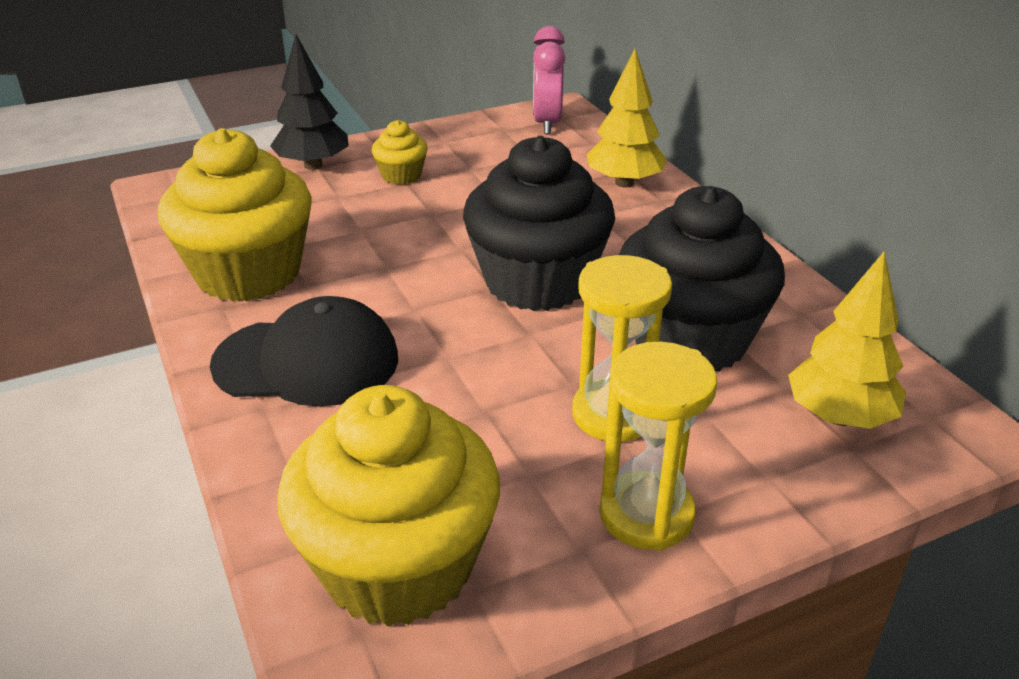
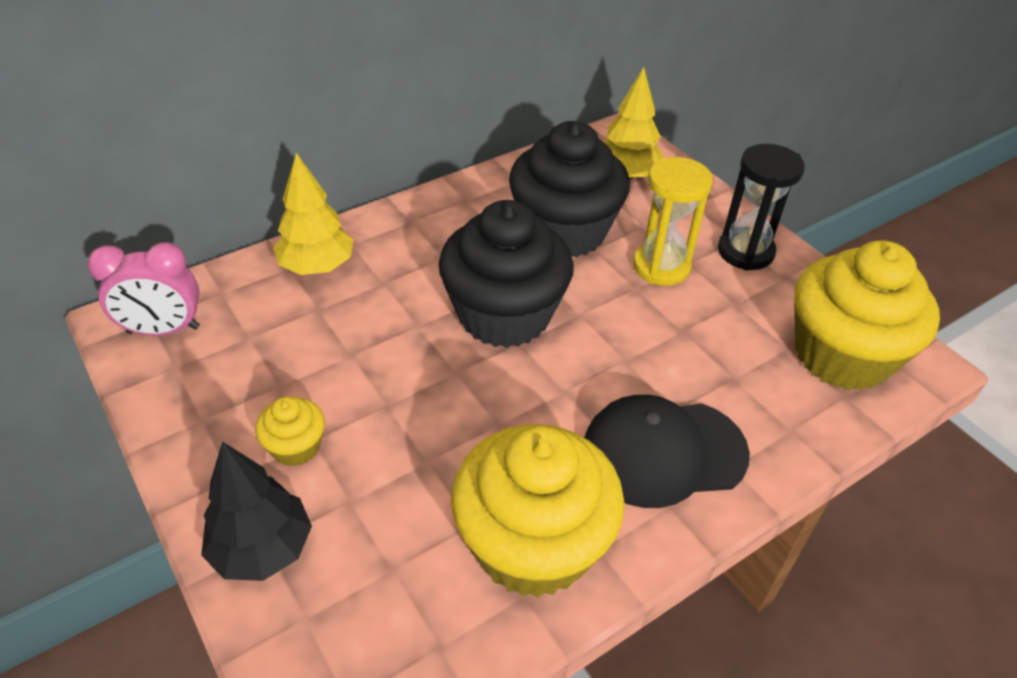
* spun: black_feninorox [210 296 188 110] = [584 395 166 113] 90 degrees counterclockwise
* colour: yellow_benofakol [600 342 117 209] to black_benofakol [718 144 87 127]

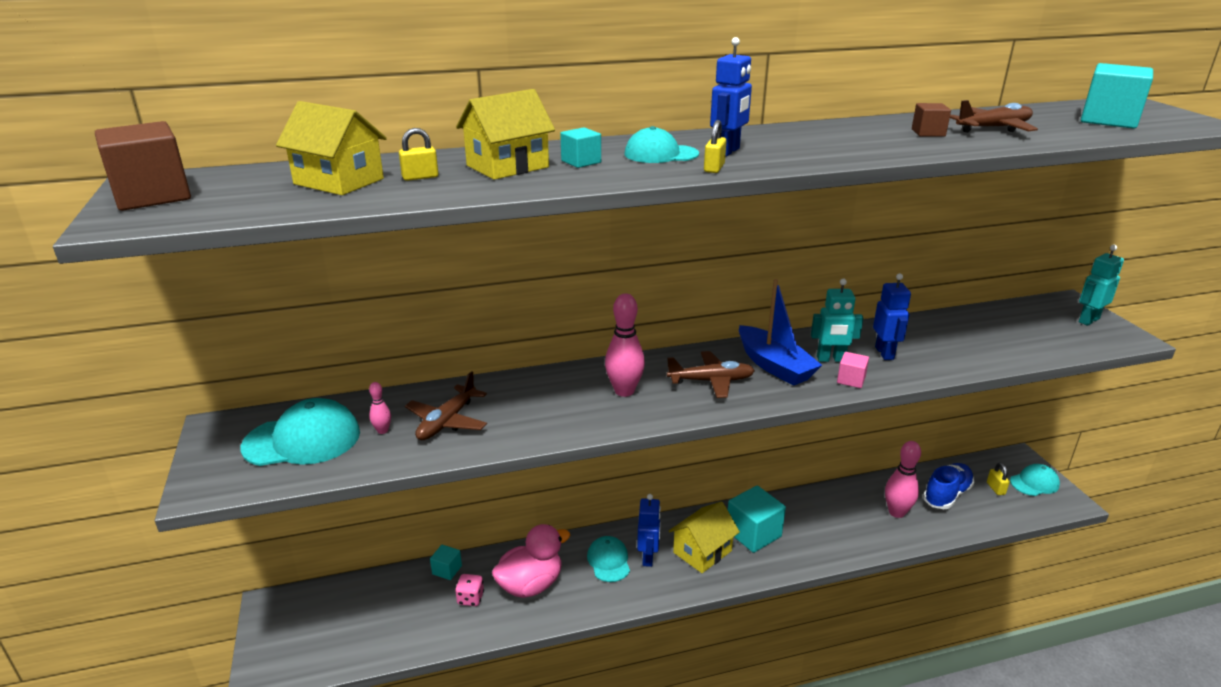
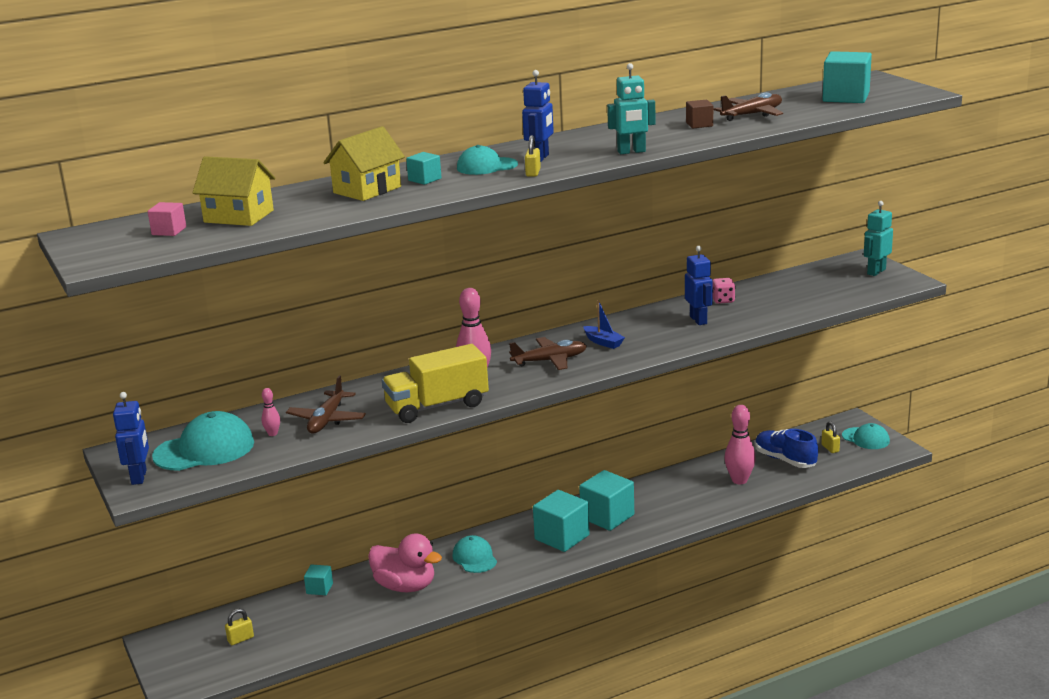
* missing: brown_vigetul [95 121 96 90]
* relocated: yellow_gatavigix [399 128 39 53] to [225 609 29 36]
* relocated: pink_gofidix [455 574 29 32] to [712 278 23 26]
* spun: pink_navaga [492 524 78 74] = [368 533 74 59] 75 degrees clockwise
* relocated: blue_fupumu [637 494 24 73] to [113 392 36 93]
* exchanged: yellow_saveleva [669 501 71 72] to turquoise_vigetul [533 490 57 62]
* size: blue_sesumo [739 279 83 107] = [583 300 42 49] x0.54
* relocated: turquoise_fupumu [811 279 52 83] to [607 63 49 91]
* relocated: pink_vigetul [837 352 32 36] to [148 202 38 34]
* spun: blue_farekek [923 463 51 46] = [755 429 63 39] 75 degrees counterclockwise
* spun: turquoise_feninorox [1010 464 50 32] = [842 423 48 26] 75 degrees clockwise
* appeared: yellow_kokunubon [382 344 107 79]

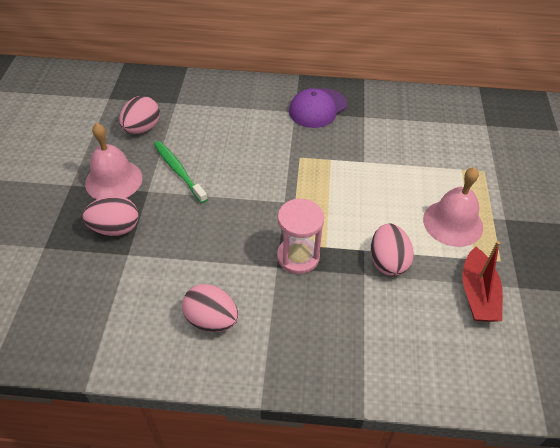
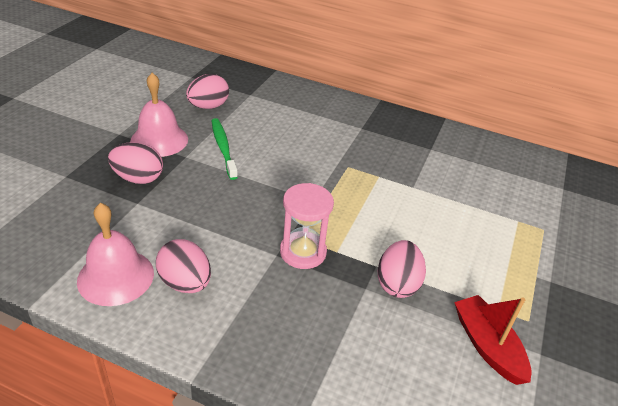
* missing: purple_feninorox [289 88 58 40]
* relocated: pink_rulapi [423 167 60 80] to [77 203 77 103]
* spun: red_sesumo [463 241 40 81] = [454 295 77 90] 135 degrees clockwise

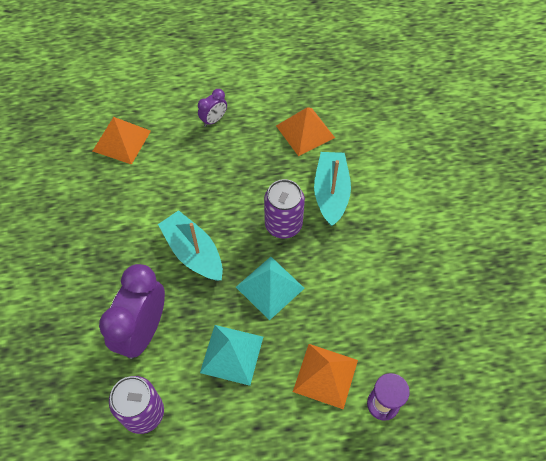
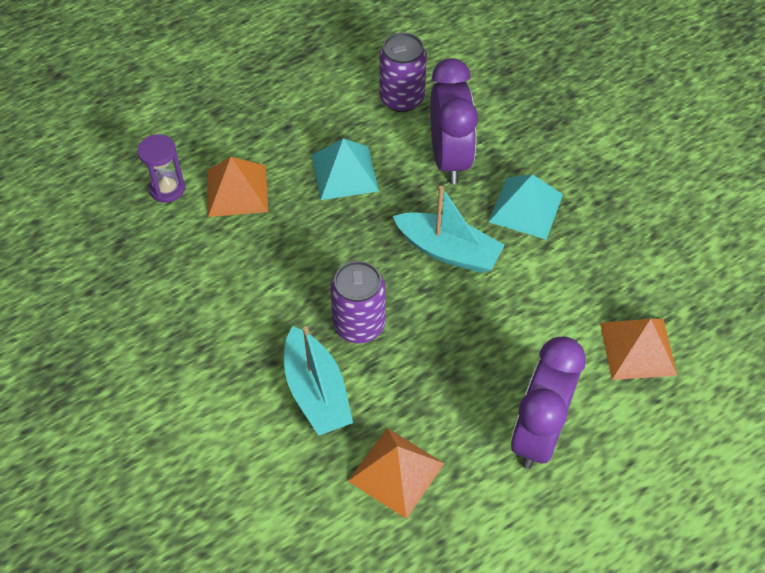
* size: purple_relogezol [198 89 29 38] = [511 337 75 132] x2.11
* relocated: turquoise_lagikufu [236 257 69 64] to [489 174 74 66]

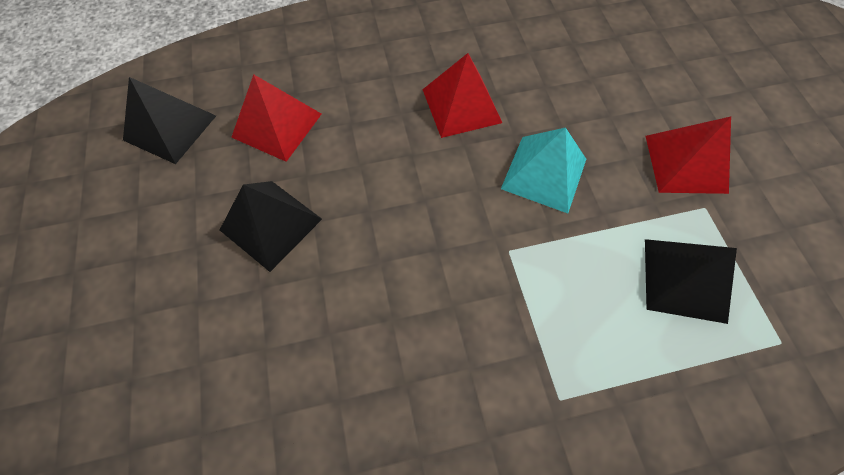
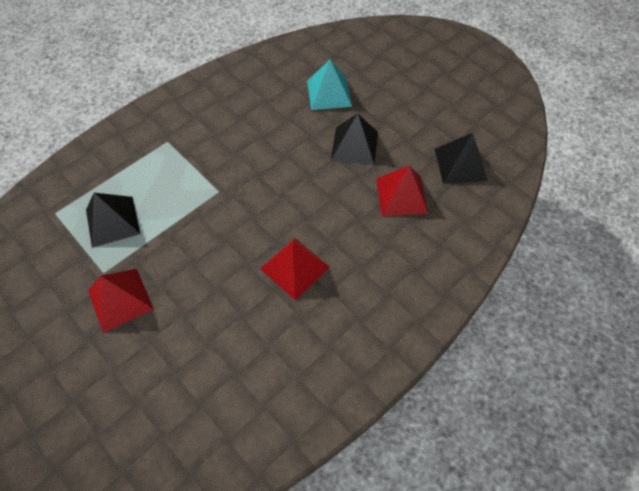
* relocated: turquoise_lagikufu [501 127 85 86] to [307 60 45 50]

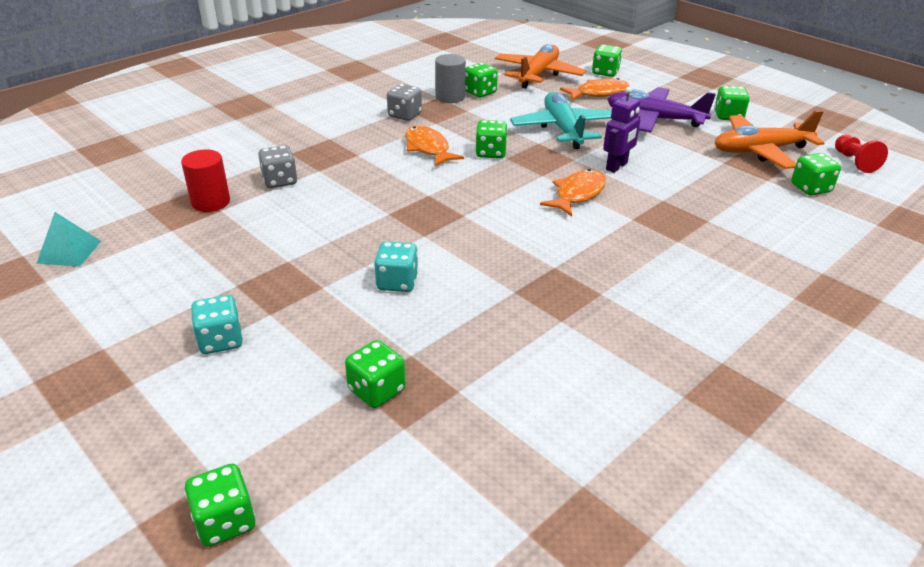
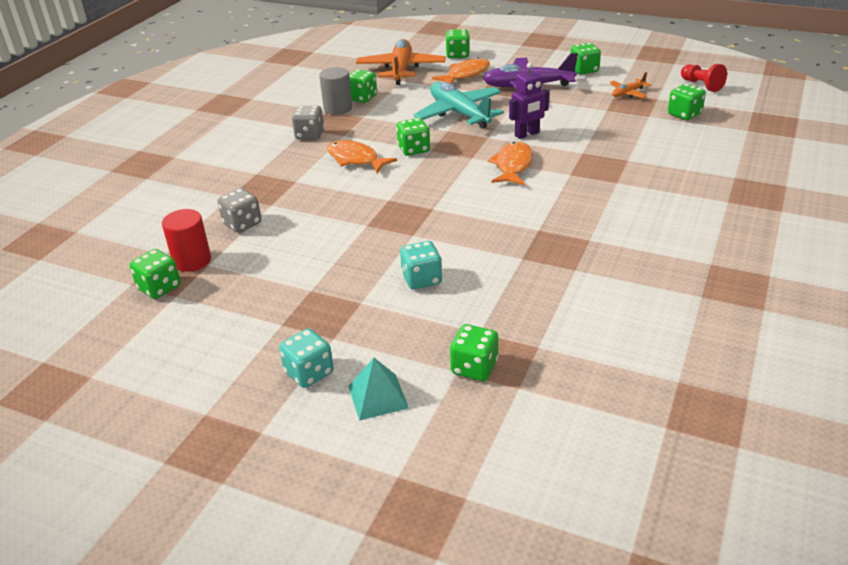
* relocated: turquoise_lagikufu [36 212 65 55] to [348 358 61 63]
* relocated: green_gofidix [185 463 70 84] to [130 249 51 50]
* spun: purple_fupumu [603 87 37 86] = [509 62 40 77] 45 degrees clockwise
* size: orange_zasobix [715 110 109 59] = [610 72 41 26] x0.48

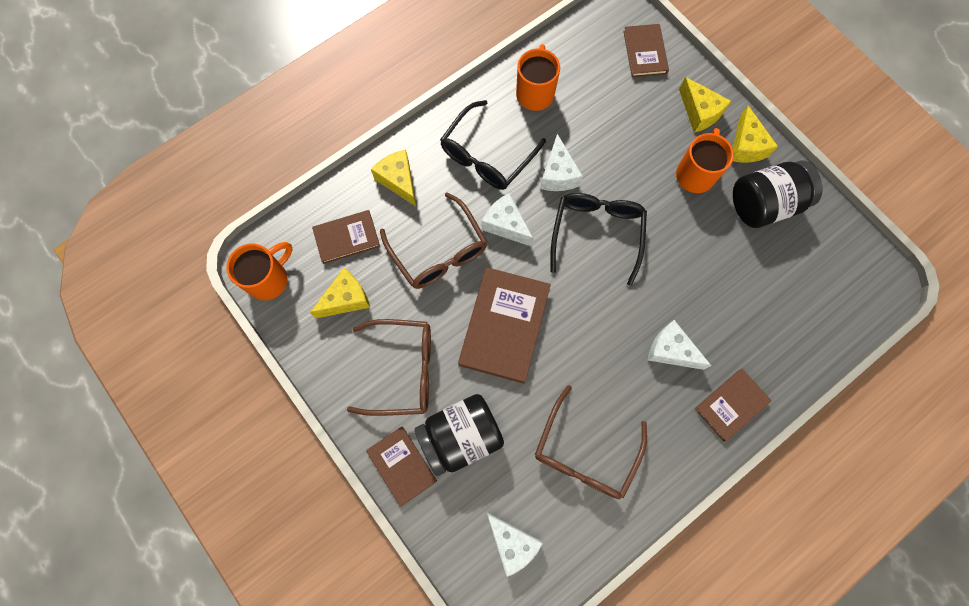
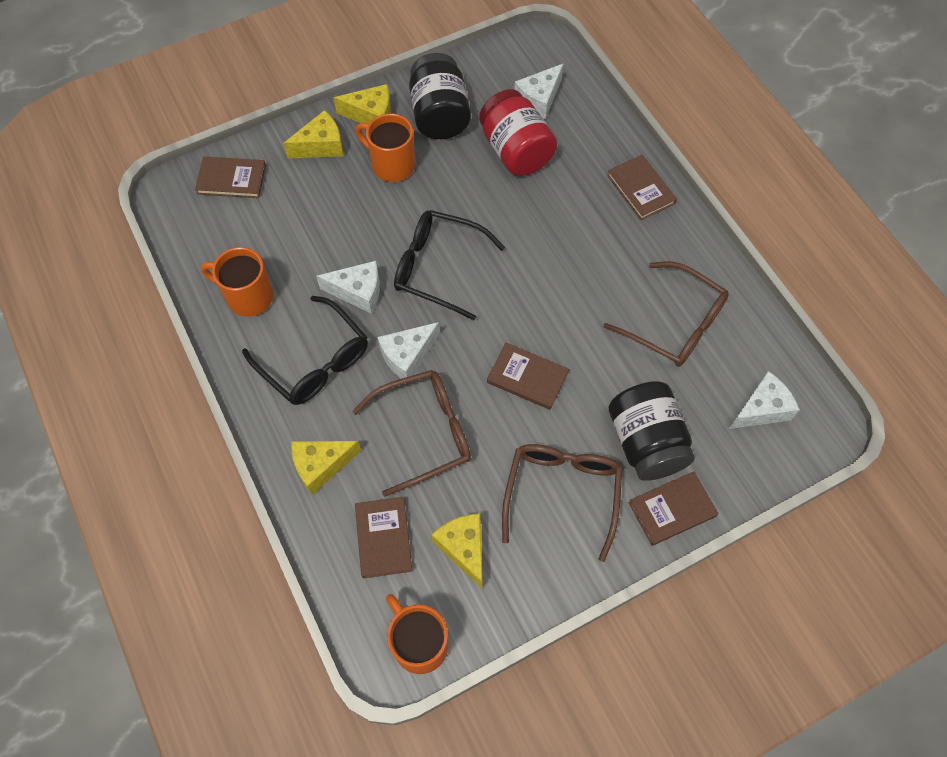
* size: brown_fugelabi [458 267 93 117] = [487 342 82 68] x0.60
* relocated: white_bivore [648 320 63 50] to [514 64 50 55]
* appeared: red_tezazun [479 89 78 87]

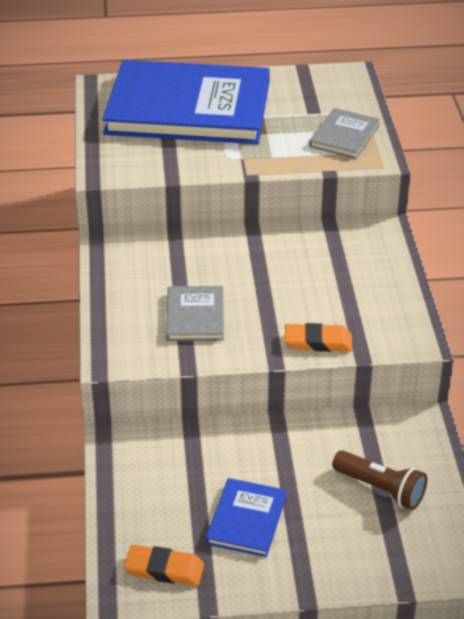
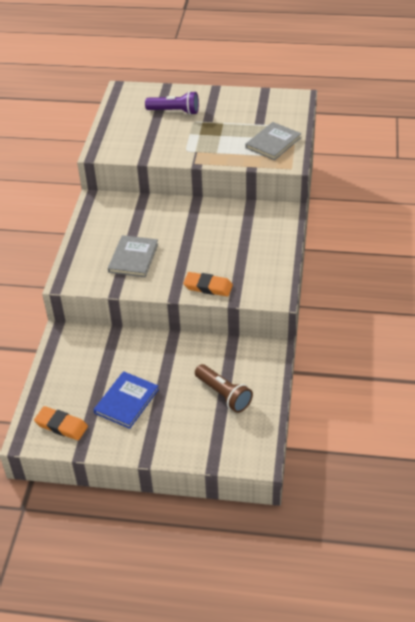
* exchanged: blue_fugelabi [102 60 168 84] to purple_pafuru [145 91 54 24]

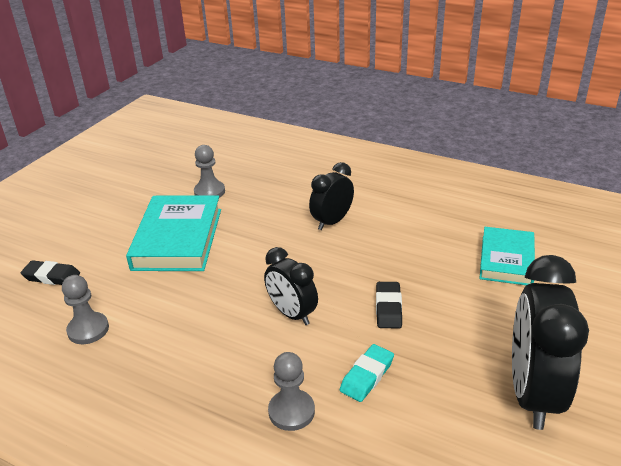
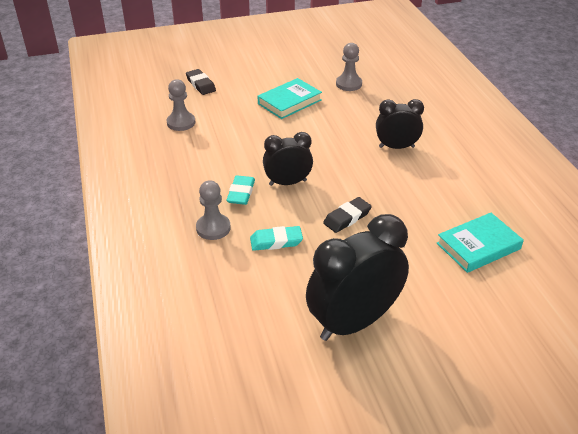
* size: turquoise_fugelabi [126 195 95 76] = [258 78 64 41] x0.65
* spun: black_relogezol [264 247 54 78] = [263 132 50 54] 75 degrees clockwise
* appeared: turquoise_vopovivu [227 175 28 30]

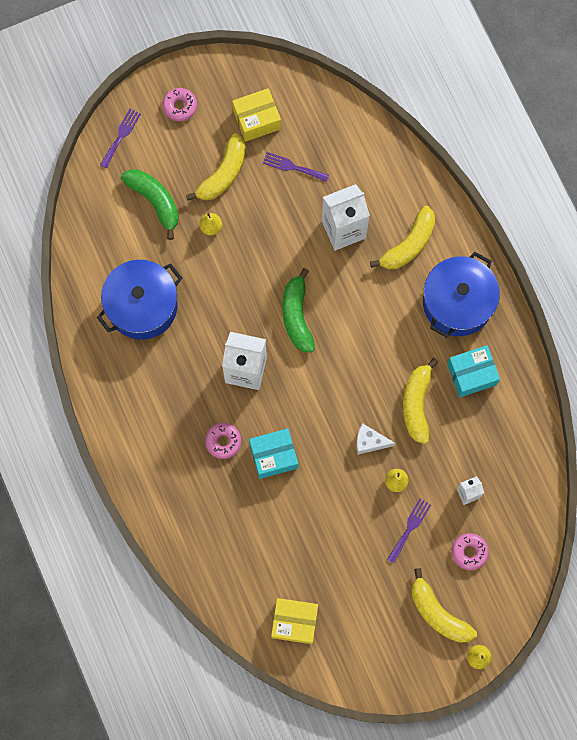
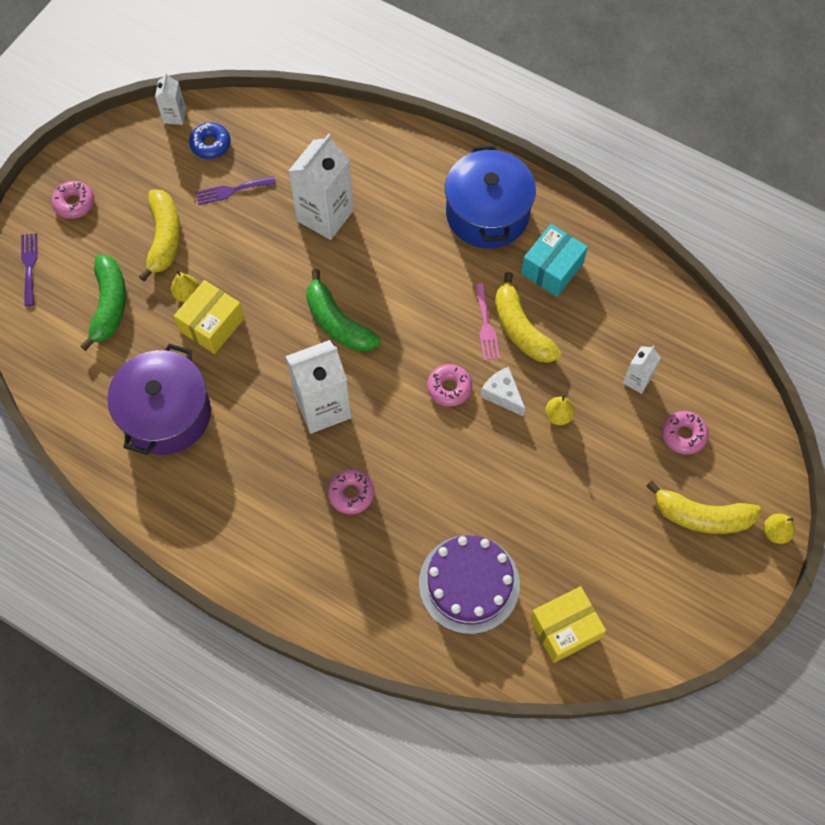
* colour: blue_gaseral [97 260 85 80] to purple_gaseral [107 344 104 111]
* spun: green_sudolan [121 169 58 71] = [80 255 46 96] 75 degrees clockwise
* relocated: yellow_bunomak [232 88 49 54] to [174 280 70 74]
* missing: turquoise_bunomak [249 428 49 51]
* spun: white_bivore [356 423 39 32] = [480 367 45 50] 75 degrees clockwise
* missing: yellow_sudolan [370 206 65 63]
* missing: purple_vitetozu [387 498 44 65]
* appeared: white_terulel [155 73 31 52]
* appeared: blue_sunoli [189 122 42 37]
* appeared: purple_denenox [419 535 101 99]
* appeared: pink_sunoli [427 364 45 43]
* appeared: pink_vitetozu [475 283 25 78]

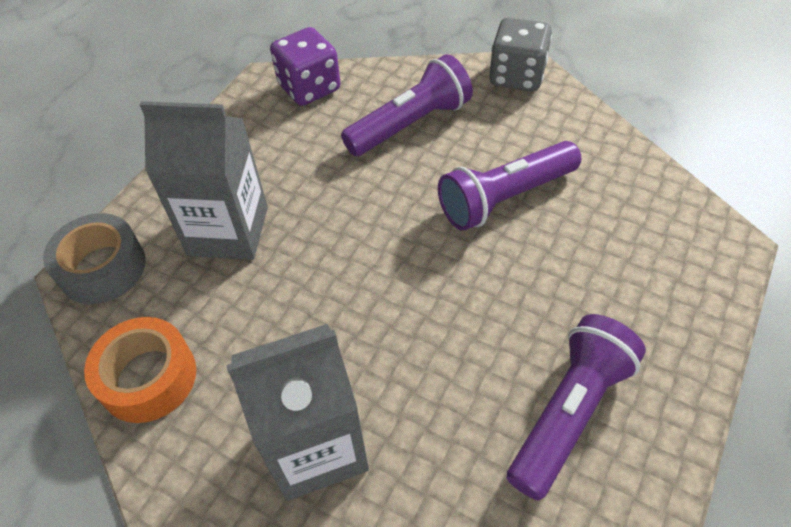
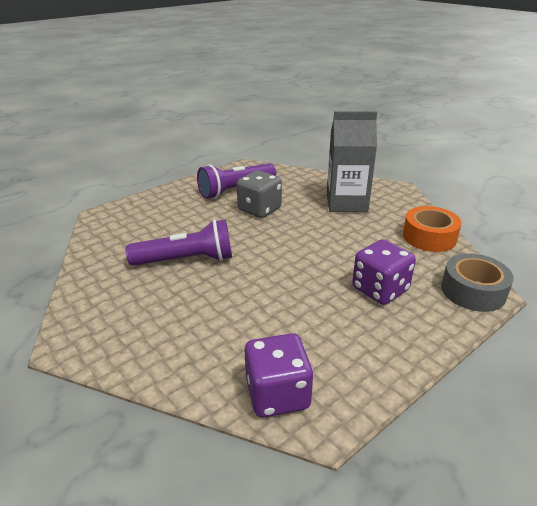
* exchanged: grey_terulel [140 101 128 159] to purple_gofidix [352 239 64 66]
* missing: purple_pafuru [341 54 132 102]
* relocated: grey_gofidix [489 17 63 75] to [237 170 45 48]

